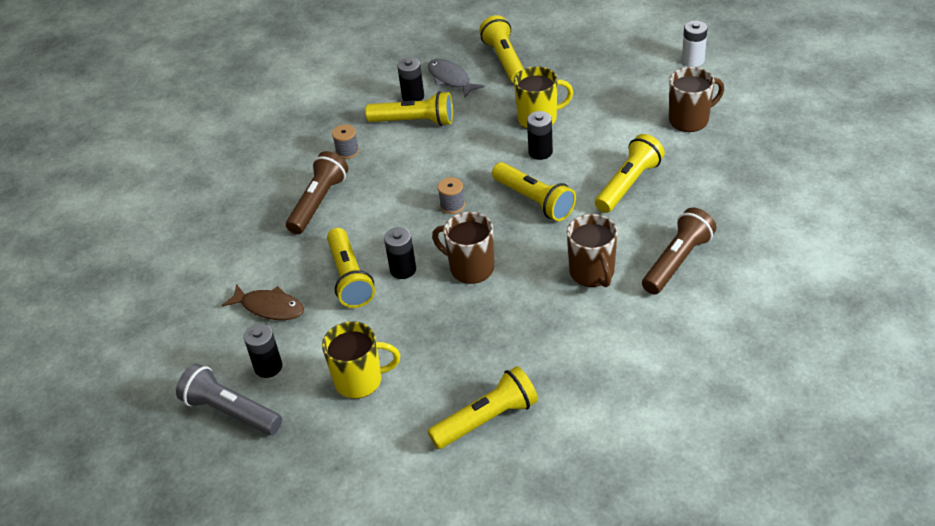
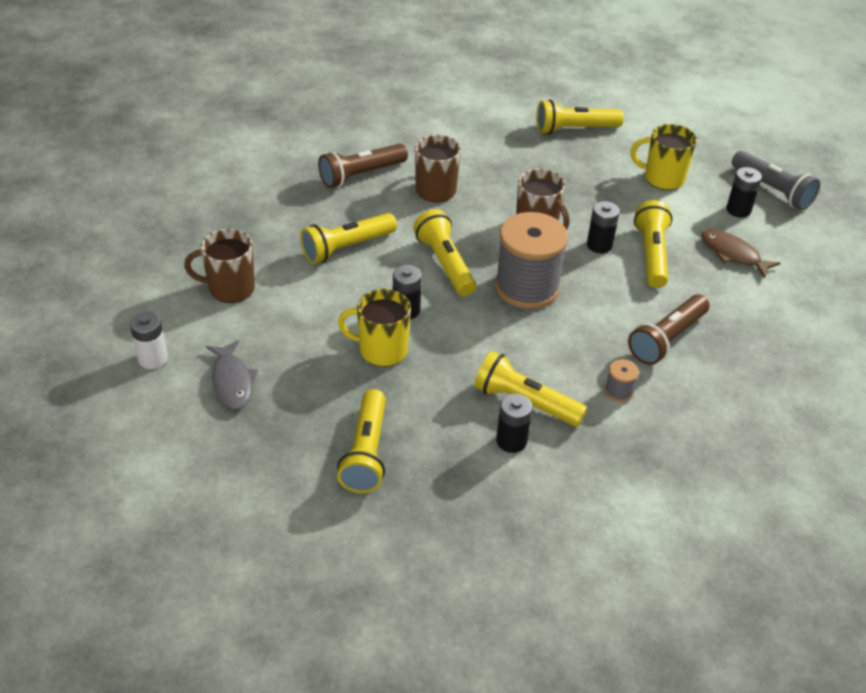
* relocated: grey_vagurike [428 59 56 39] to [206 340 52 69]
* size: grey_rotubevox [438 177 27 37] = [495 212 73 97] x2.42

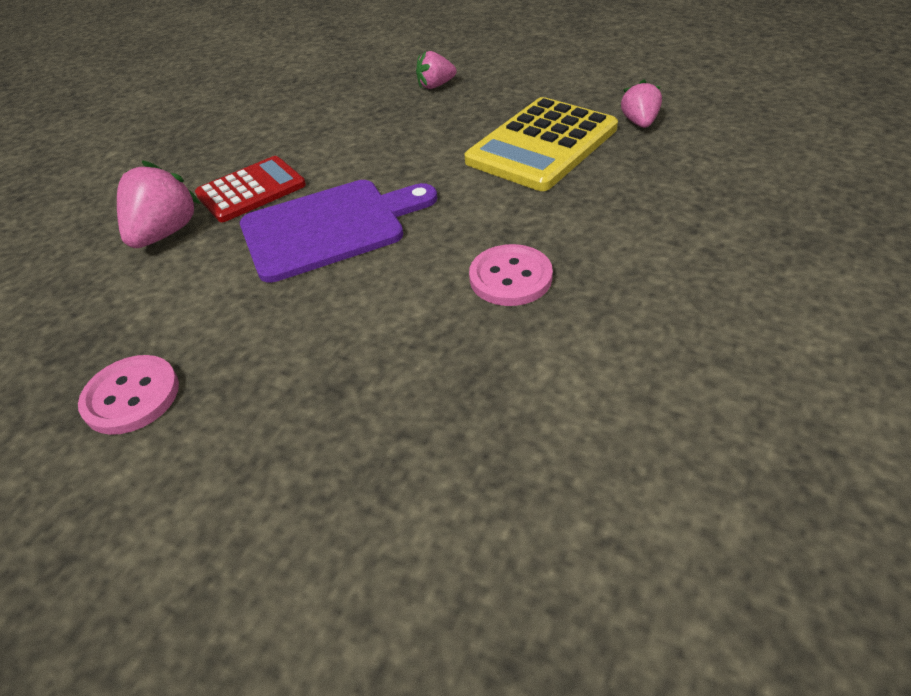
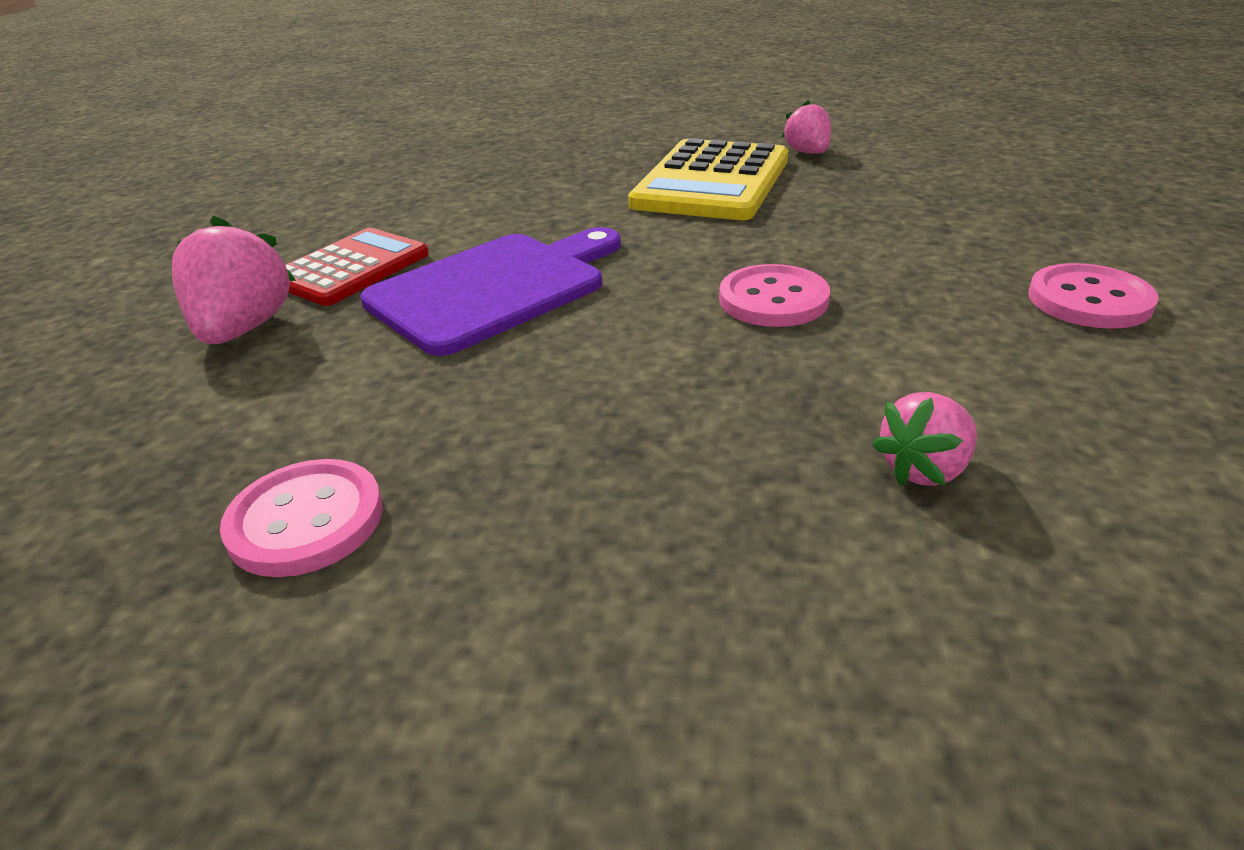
* relocated: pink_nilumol [416 51 40 38] to [872 392 105 94]
* appeared: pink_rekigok [1028 263 131 66]

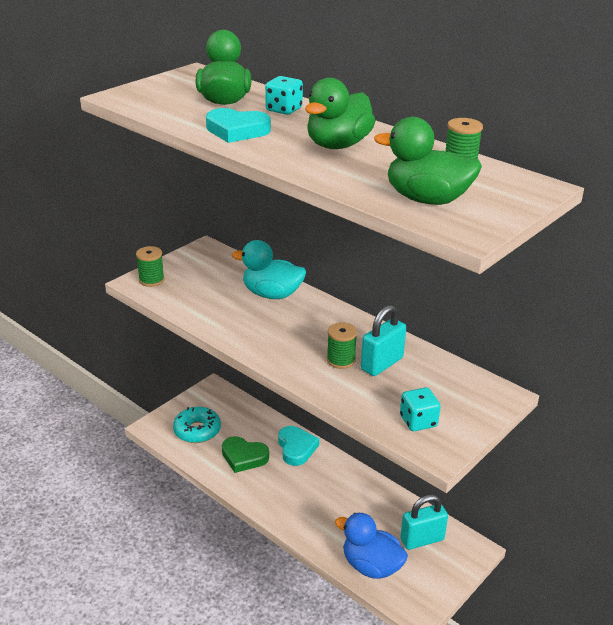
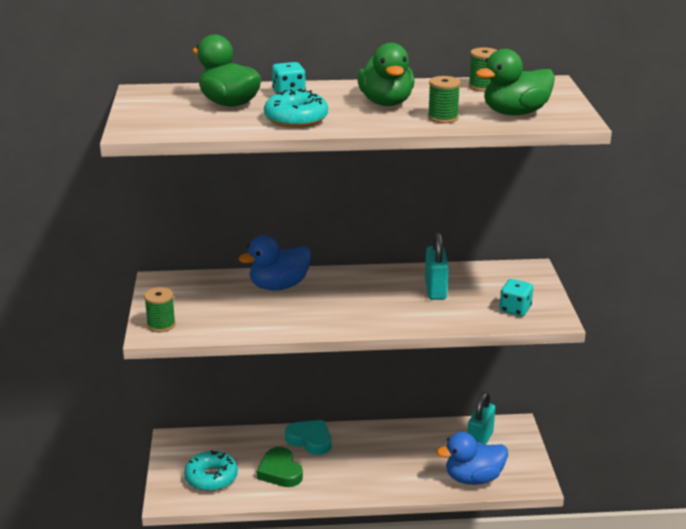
* exchanged: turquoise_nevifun [206 108 65 35] to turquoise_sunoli [264 89 64 39]
* spun: green_nevifun [222 436 47 37] = [257 447 46 40] 90 degrees clockwise
* colour: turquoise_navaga [232 240 74 59] to blue_navaga [238 235 73 56]
* relocated: green_rotubevox [327 322 30 47] to [428 76 33 47]

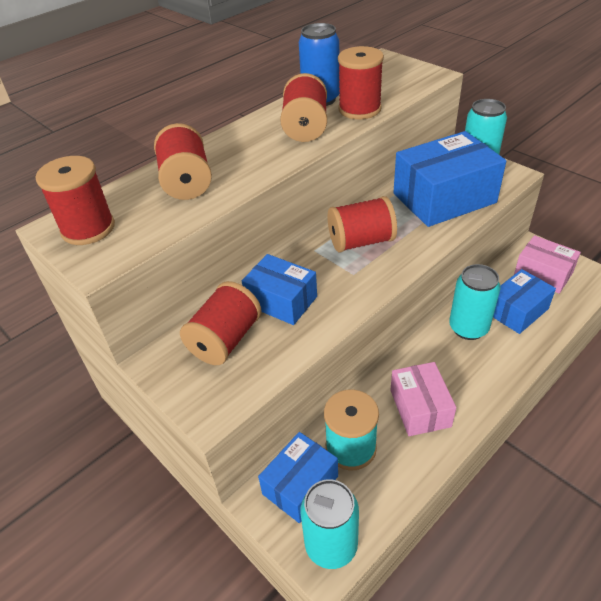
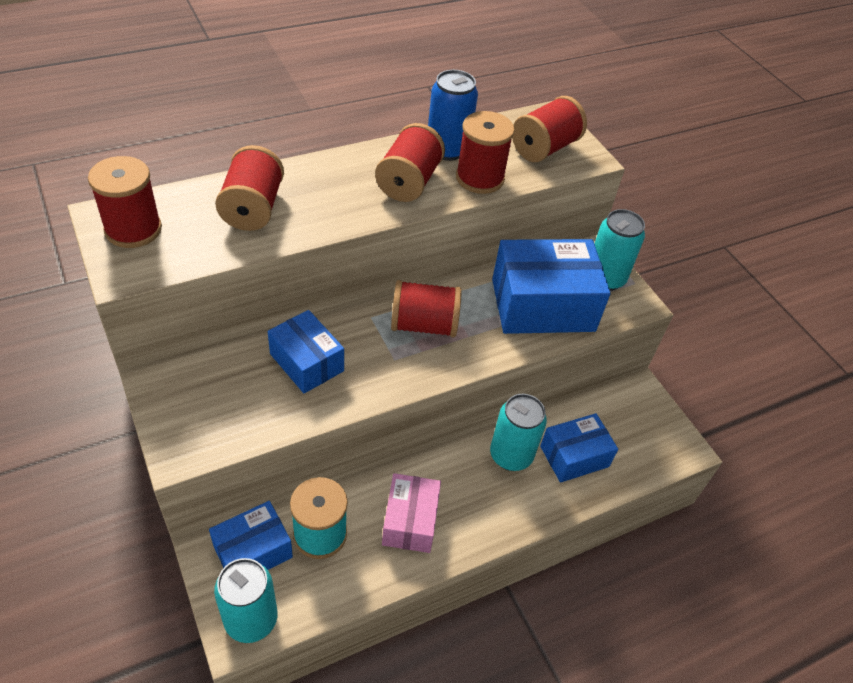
* relocated: red_rotubevox [180 281 81 84] to [512 96 75 66]
* missing: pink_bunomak [514 235 67 59]

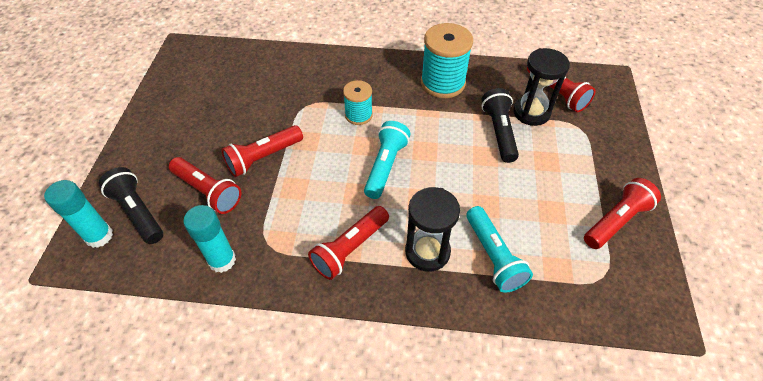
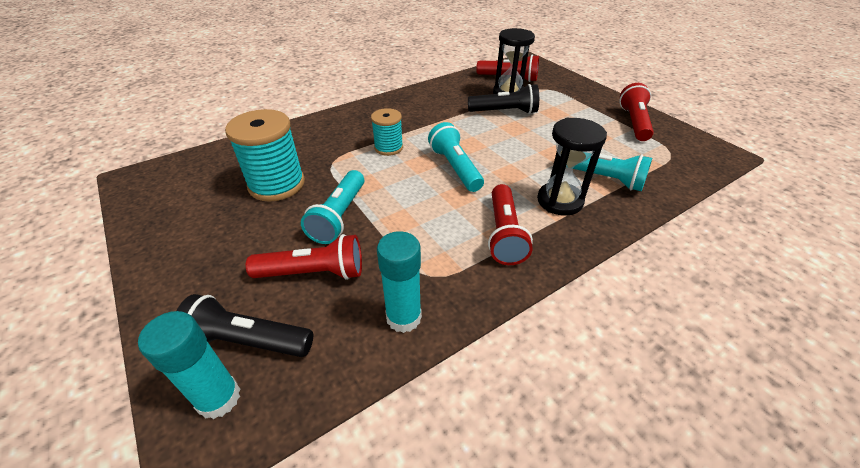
* colour: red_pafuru [221 125 82 52] to turquoise_pafuru [301 170 63 74]
* relocated: turquoise_rotubevox [421 23 52 75] to [225 109 80 93]
* spun: black_pafuru [481 88 38 75] = [468 84 71 30] 135 degrees clockwise

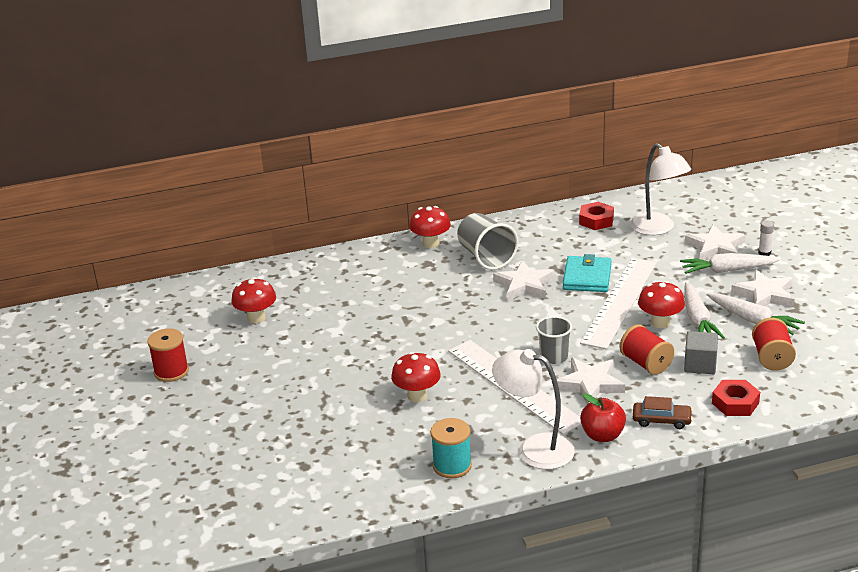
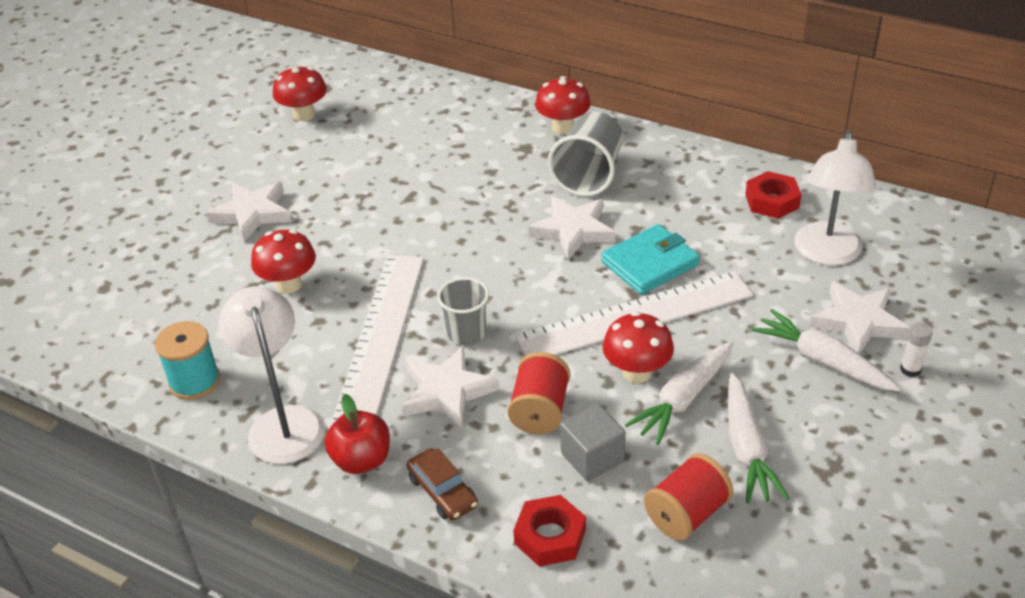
* missing: red_rotubevox [147 328 42 54]
* relocated: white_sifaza [731 269 64 38] to [206 182 85 60]

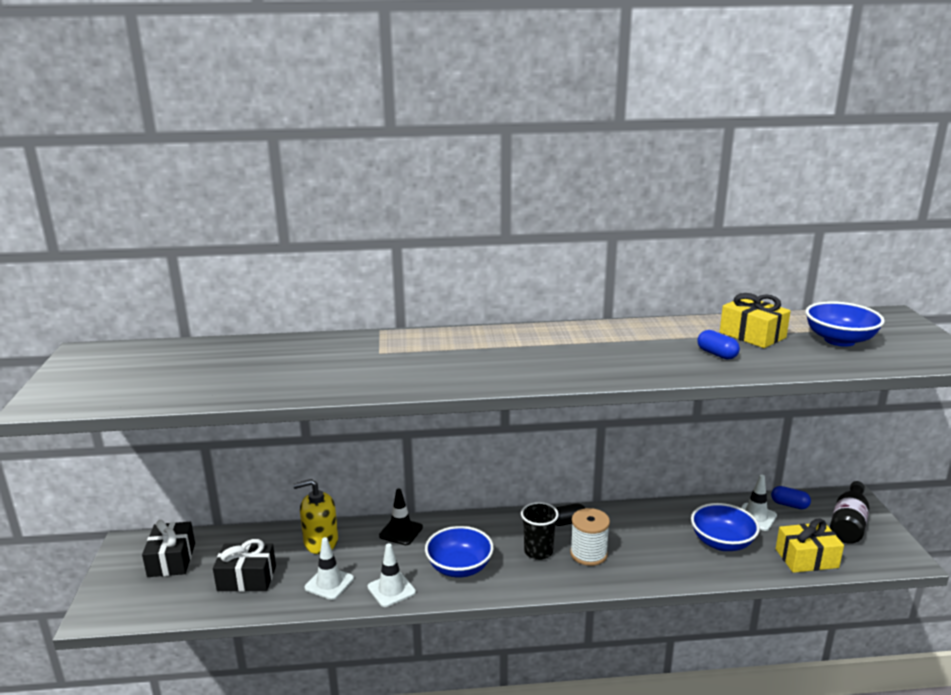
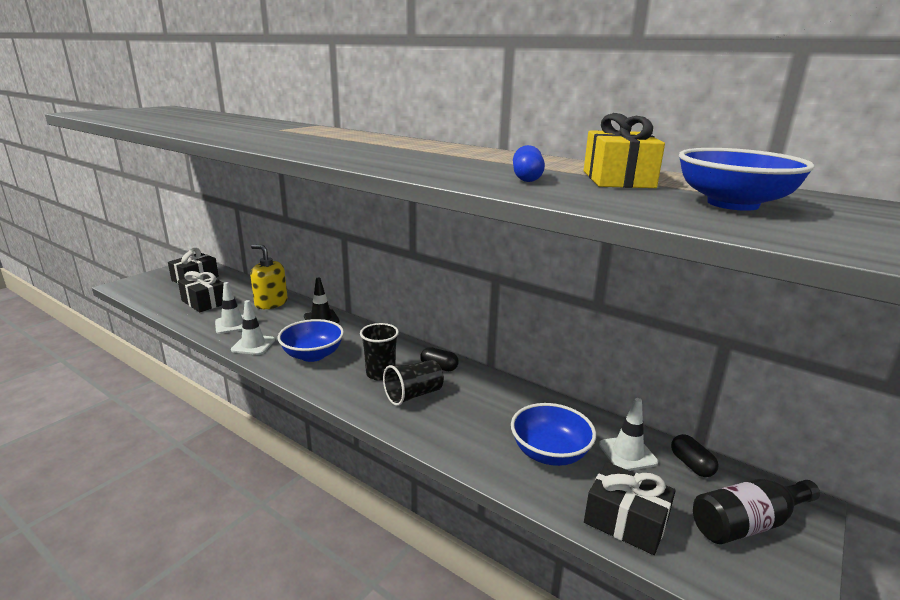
* exchanged: white_rotubevox [570 508 40 58] to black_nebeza [383 360 61 46]
* colour: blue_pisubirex [771 486 40 23] to black_pisubirex [671 434 47 43]
* colour: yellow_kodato [776 519 68 54] to black_kodato [584 462 92 93]

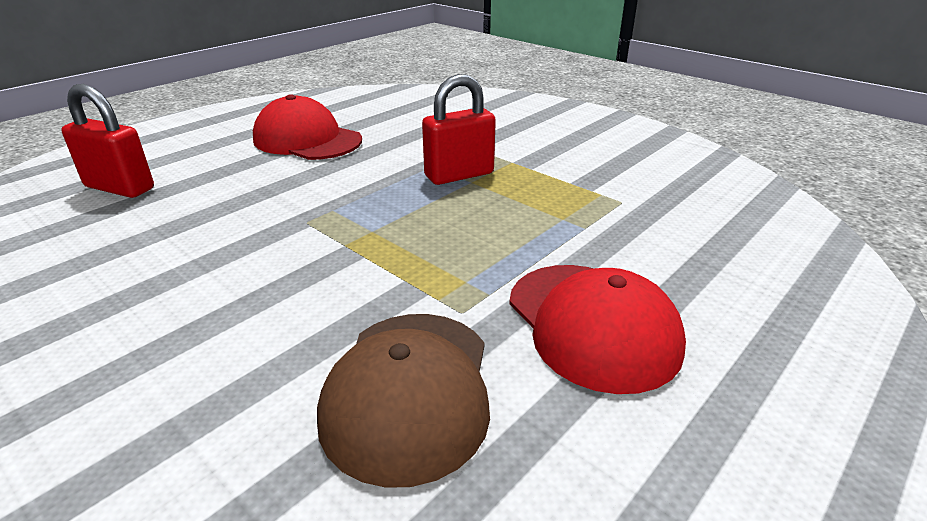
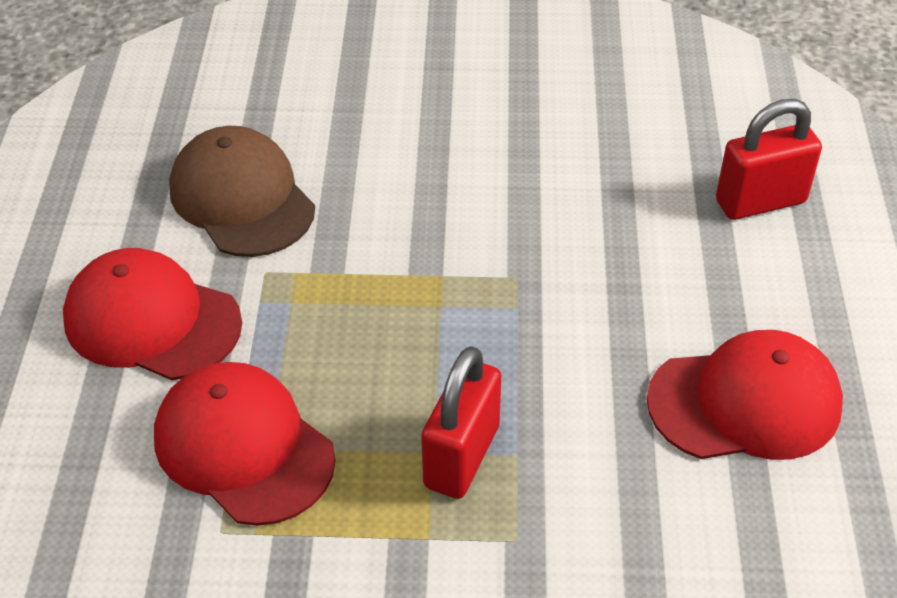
* appeared: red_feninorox [154 362 182 164]

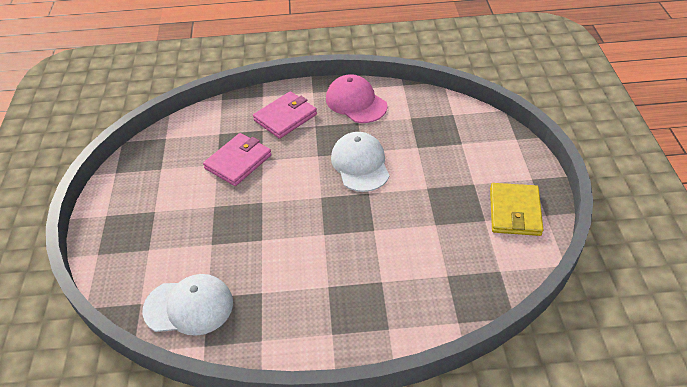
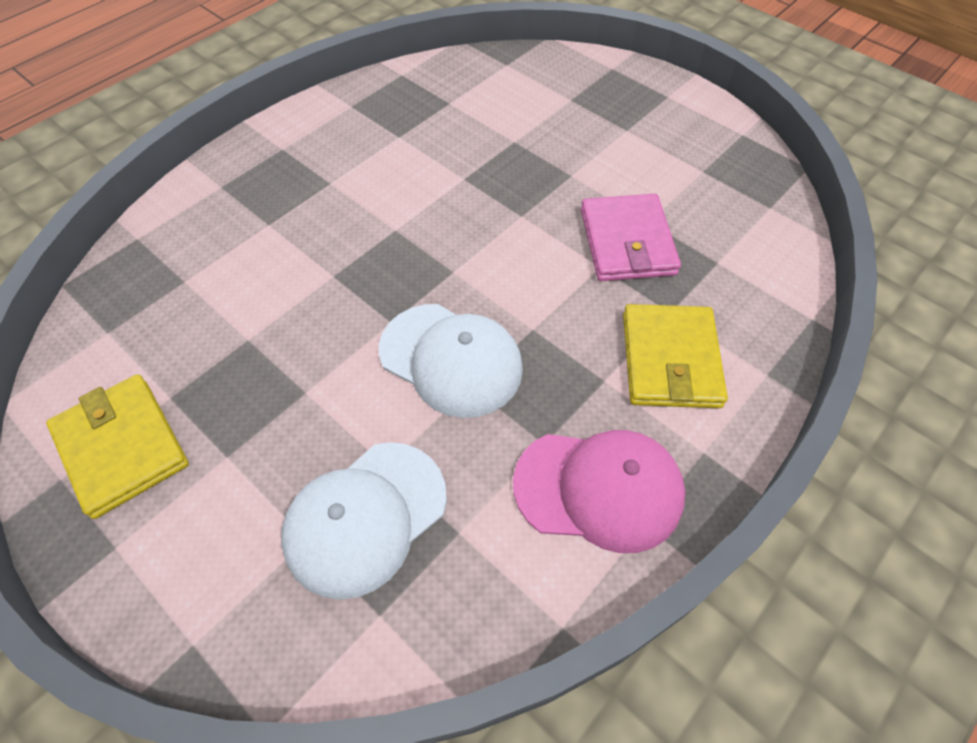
* relocated: white_feninorox [142 274 91 62] to [281 442 166 158]
* colour: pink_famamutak [253 91 64 48] to yellow_famamutak [623 304 105 104]

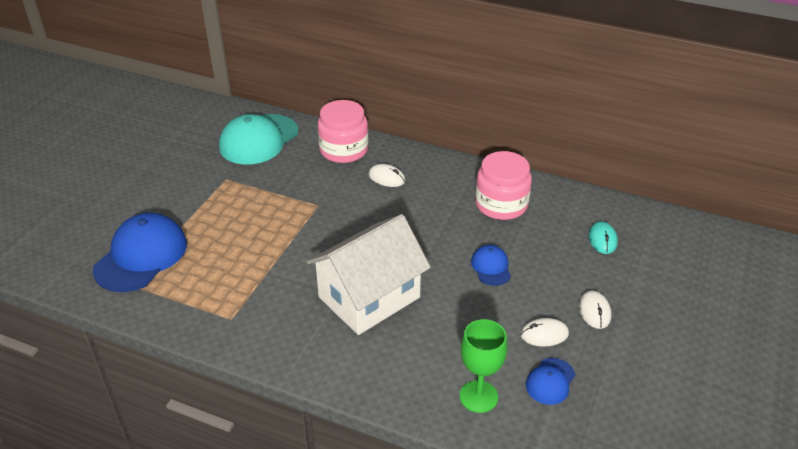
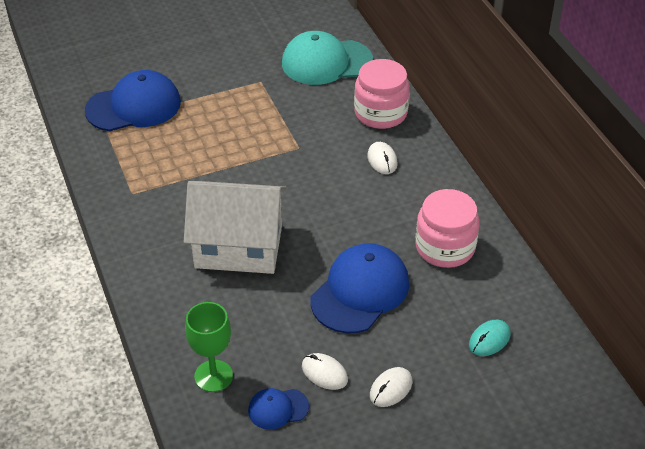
* size: blue_feninorox [471 245 40 41] = [310 243 99 91] x2.01

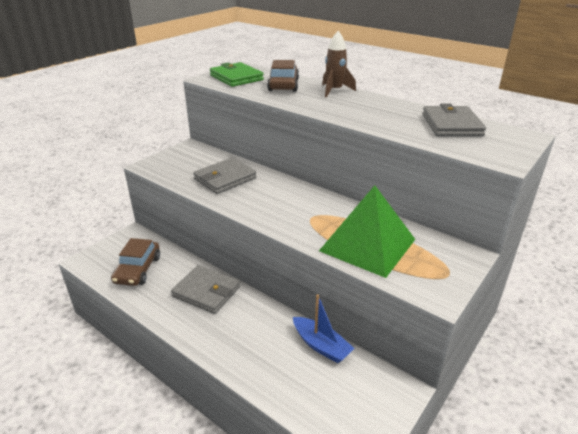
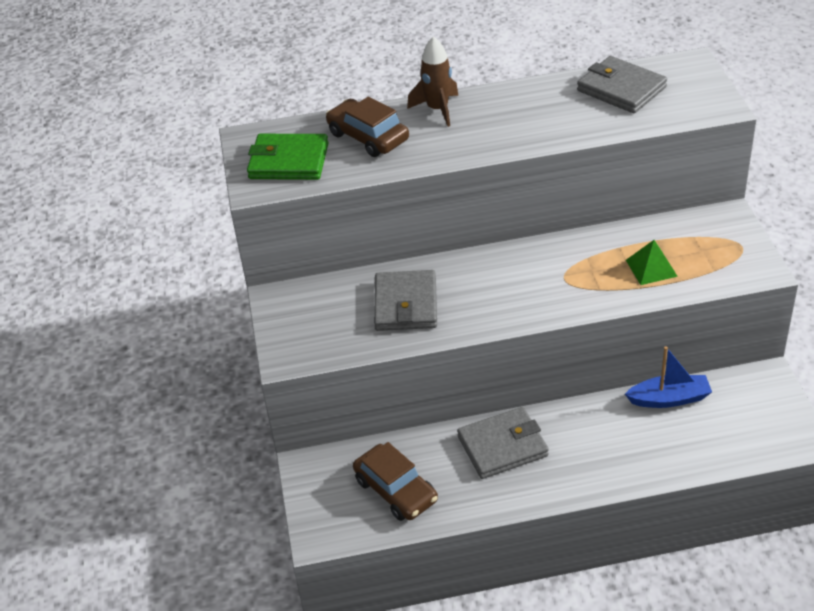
* size: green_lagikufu [319 185 96 93] = [626 240 52 45] x0.46

